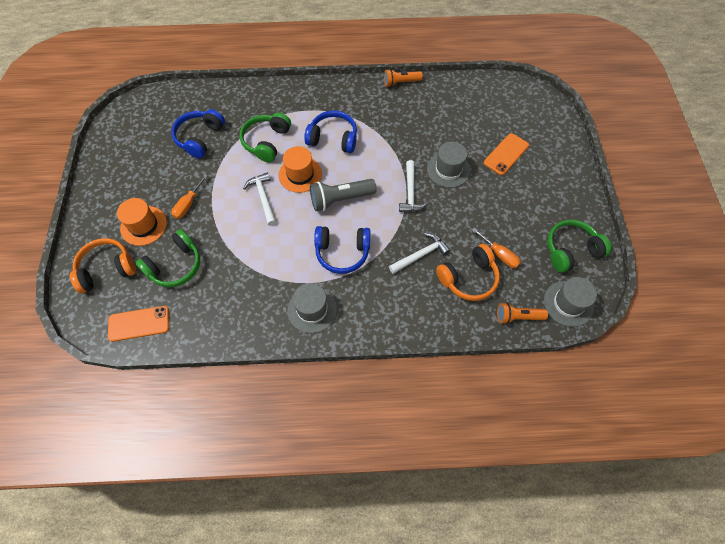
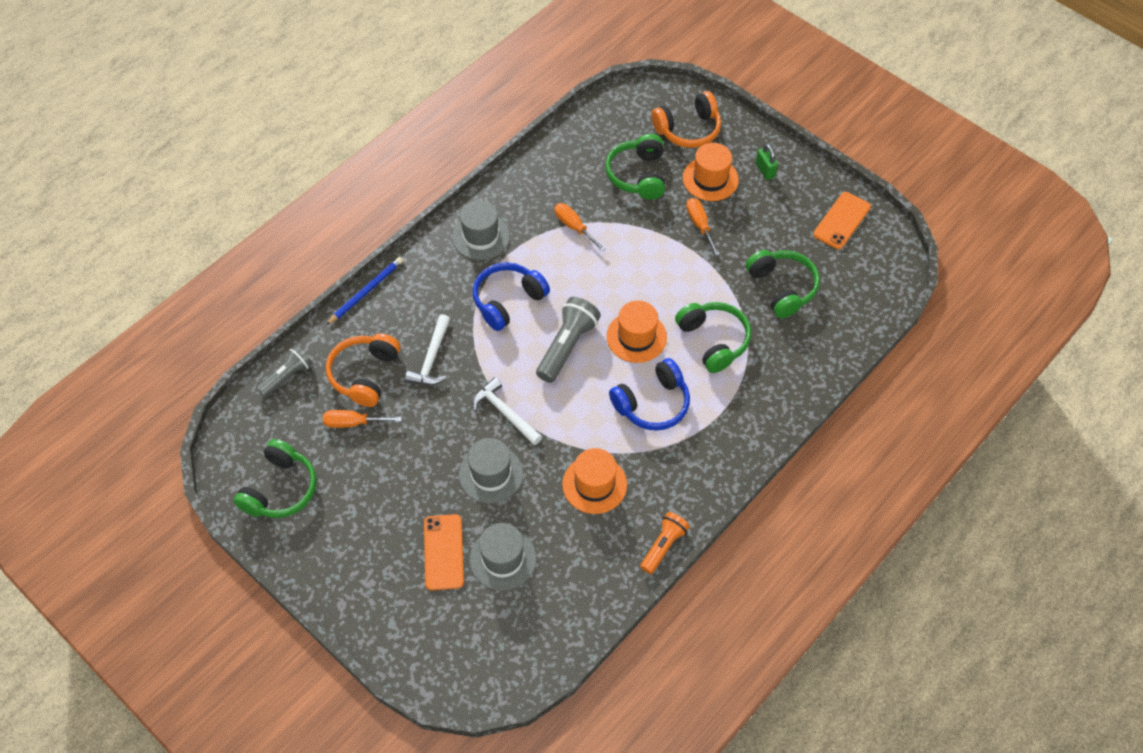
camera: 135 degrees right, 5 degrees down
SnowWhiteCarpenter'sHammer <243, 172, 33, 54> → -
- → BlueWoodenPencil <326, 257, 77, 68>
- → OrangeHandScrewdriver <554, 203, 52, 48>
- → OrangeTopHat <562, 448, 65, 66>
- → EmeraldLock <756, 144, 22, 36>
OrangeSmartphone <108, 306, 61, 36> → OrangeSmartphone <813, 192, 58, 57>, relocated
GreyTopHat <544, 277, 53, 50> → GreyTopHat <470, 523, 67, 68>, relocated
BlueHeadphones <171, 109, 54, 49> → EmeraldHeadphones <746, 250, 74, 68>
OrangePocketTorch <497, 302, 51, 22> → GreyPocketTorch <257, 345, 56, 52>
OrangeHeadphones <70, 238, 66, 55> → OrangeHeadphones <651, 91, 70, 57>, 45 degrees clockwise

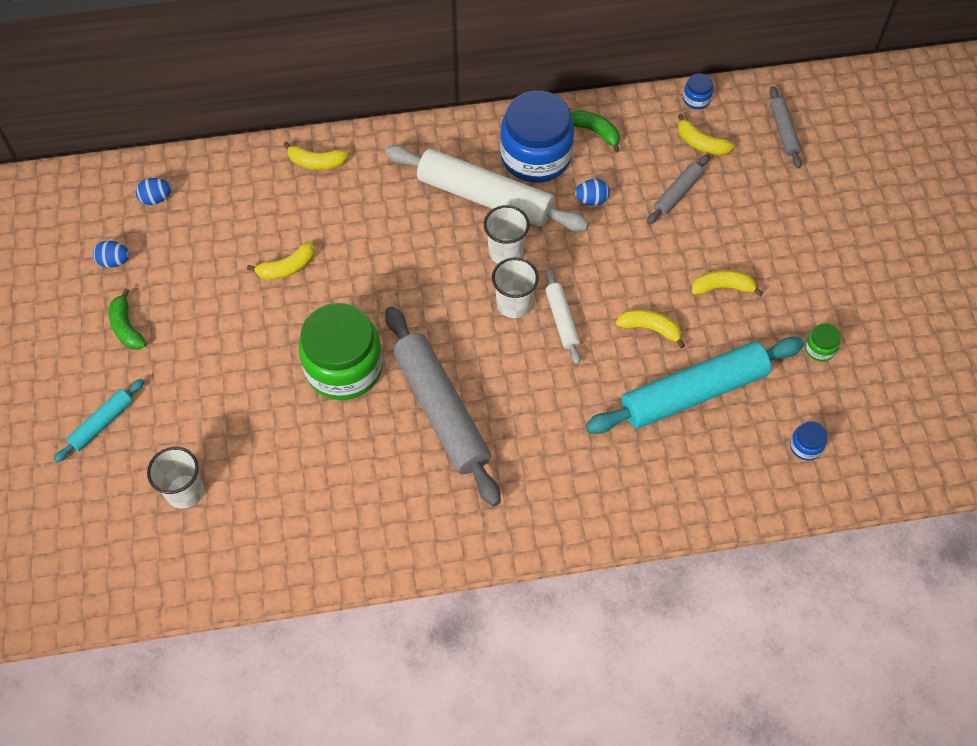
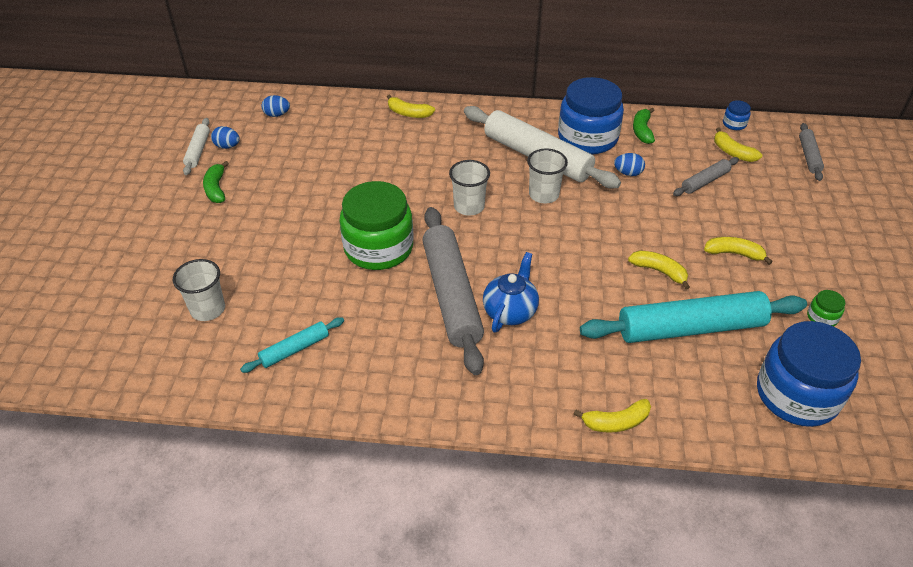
camera: 15 degrees right, 15 degrees down
- → BlueTeaPot <483, 252, 56, 81>
TurquoiseDoughRoller <54, 379, 91, 83> → TurquoiseDoughRoller <240, 317, 104, 56>, relocated
GoldenBananaFruit <247, 242, 68, 38> → GoldenBananaFruit <573, 399, 78, 34>, relocated
SnowWhiteBeaker <492, 258, 47, 60> → SnowWhiteBeaker <449, 160, 41, 56>, relocated
SnowWhiteDoughRoller <545, 269, 36, 95> → SnowWhiteDoughRoller <183, 118, 27, 57>, relocated
EmeraldBananaFruit <570, 110, 50, 43> → EmeraldBananaFruit <633, 108, 22, 36>, 135 degrees counterclockwise
BluePreserveJar <790, 421, 37, 39> → BluePreserveJar <757, 321, 104, 106>, x2.48

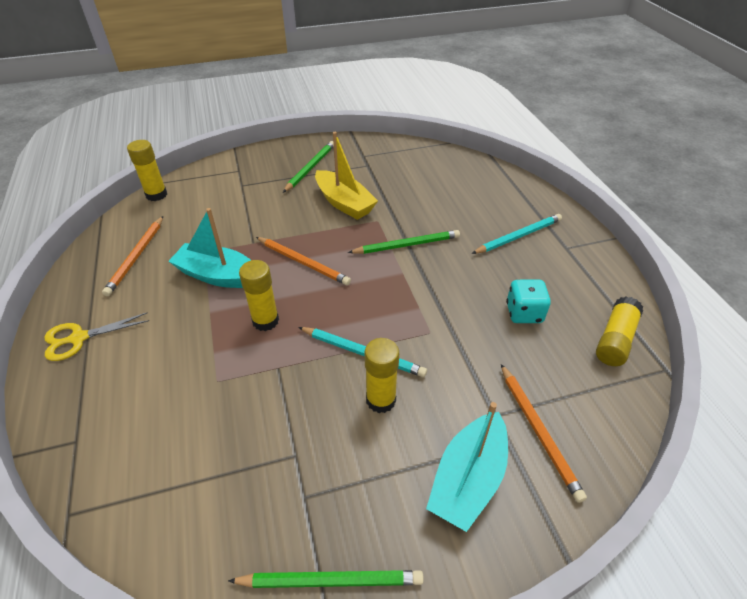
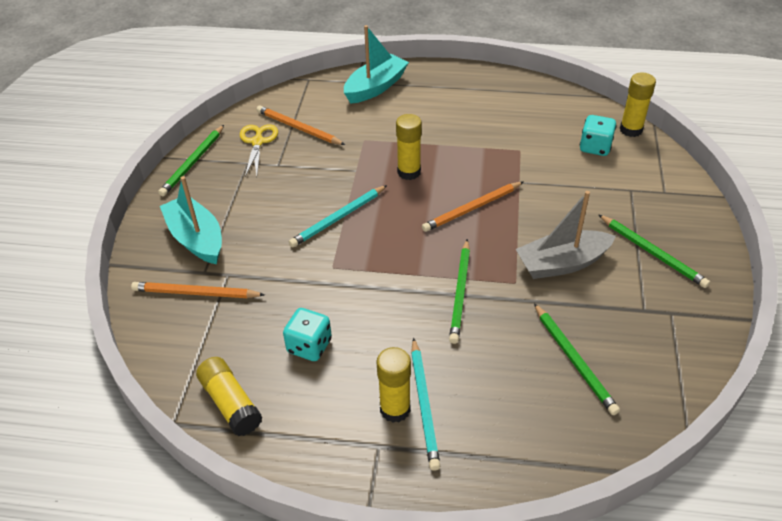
camera: 115 degrees right, 0 degrees up
- → EmeraldWoodenPencil <534, 303, 86, 112>
- → TurquoiseGameDie <580, 115, 37, 41>
GoldenScissors <44, 312, 105, 49> → GoldenScissors <240, 124, 38, 53>, relocated
OrangeWoodenPencil <102, 216, 61, 80> → OrangeWoodenPencil <257, 106, 88, 39>, relocated
TurquoiseSailboat <168, 208, 83, 80> → TurquoiseSailboat <344, 25, 65, 79>, relocated
GoldenGlueStick <365, 338, 34, 75> → GoldenGlueStick <376, 347, 35, 76>, relocated
GoldenSailboat <315, 132, 63, 88> → GreySailboat <516, 191, 100, 88>

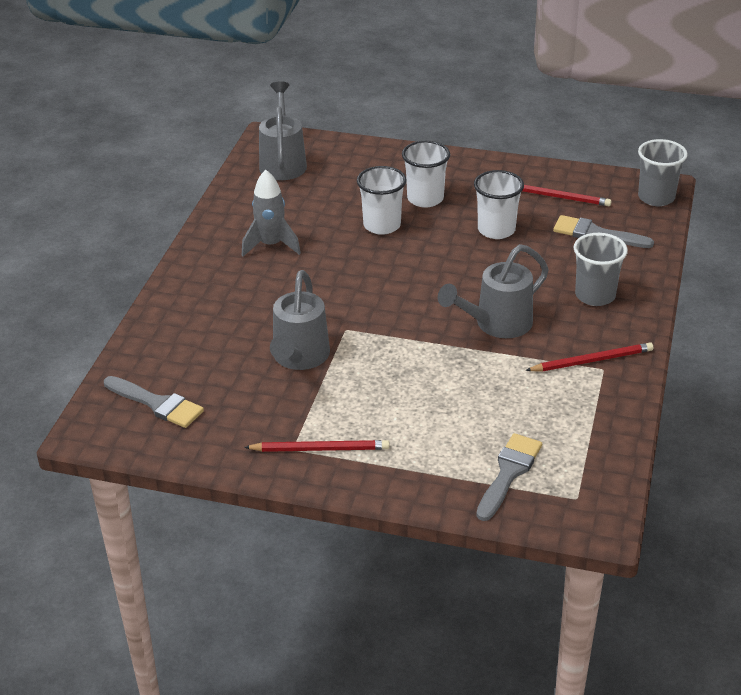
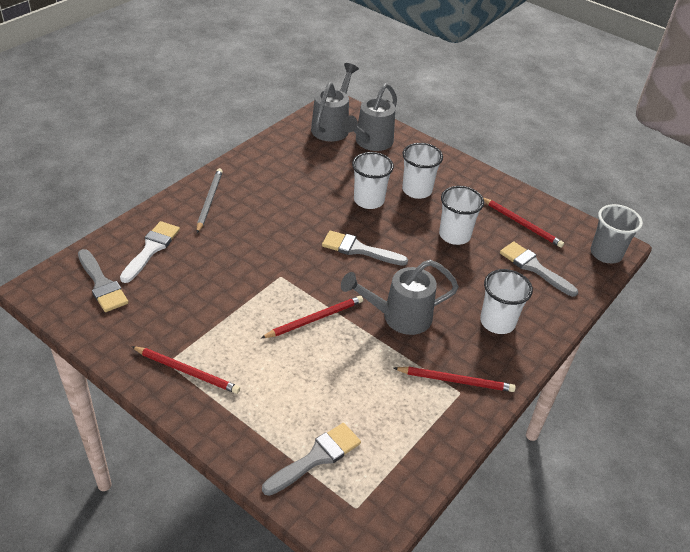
camera: 20 degrees right, 5 degrees up
GreyRocket <242, 170, 59, 87> → -
- → SnowWhiteBrush <120, 221, 60, 62>
- → GreyWoodenPencil <197, 168, 26, 65>
- → RedWoodenPencil <261, 296, 102, 42>
- → GreyBrush <322, 231, 86, 35>
GreySprinklingCan <270, 270, 60, 100> → GreySprinklingCan <342, 83, 55, 68>, relocated
GreyBeaker <574, 233, 54, 73> → SnowWhiteBeaker <480, 269, 53, 65>

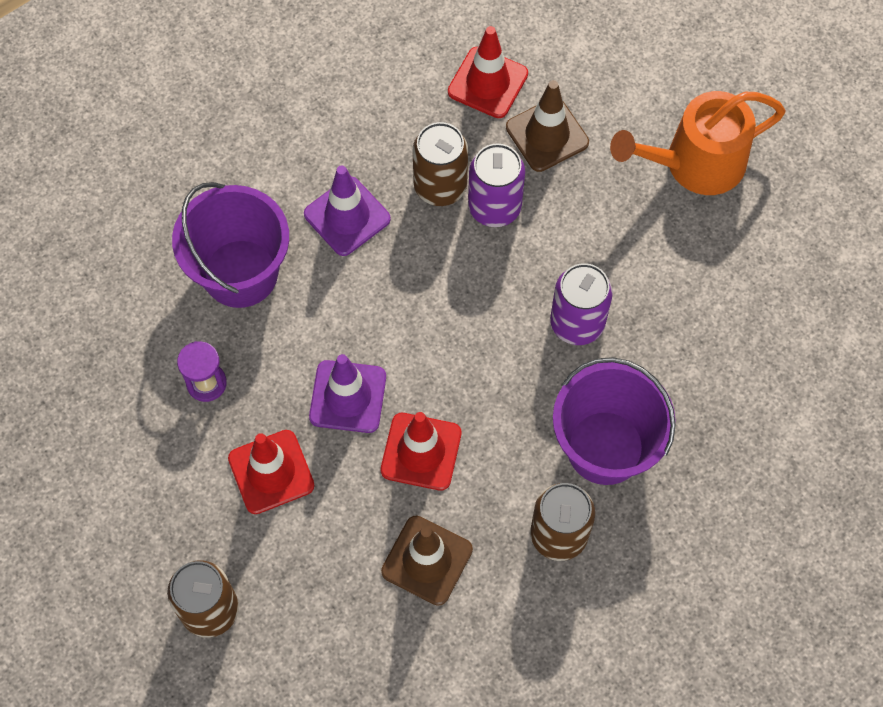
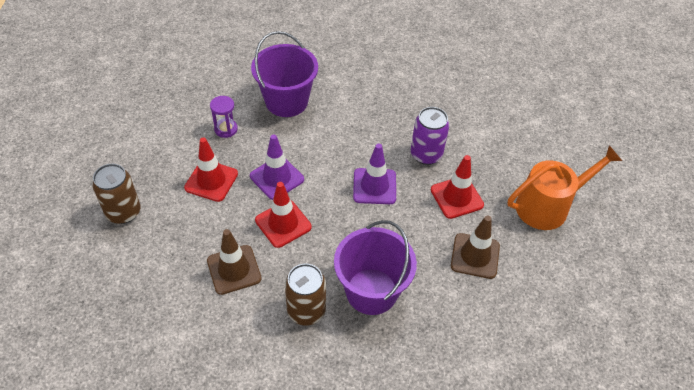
camera: 40 degrees right, 15 degrees down
BrownCan <413, 122, 55, 84> → -
PurpleCan <550, 263, 63, 82> → -
PurpleSafetyCone <304, 165, 87, 91> → PurpleSafetyCone <353, 144, 43, 60>, relocated
RedSafetyCone <448, 26, 80, 92> → RedSafetyCone <431, 155, 53, 64>, relocated
BrownSafetyCone <506, 80, 83, 92> → BrownSafetyCone <451, 215, 49, 64>, relocated
OrangeSprinklingCan <610, 91, 175, 104> → OrangeSprinklingCan <507, 145, 115, 85>, 135 degrees clockwise

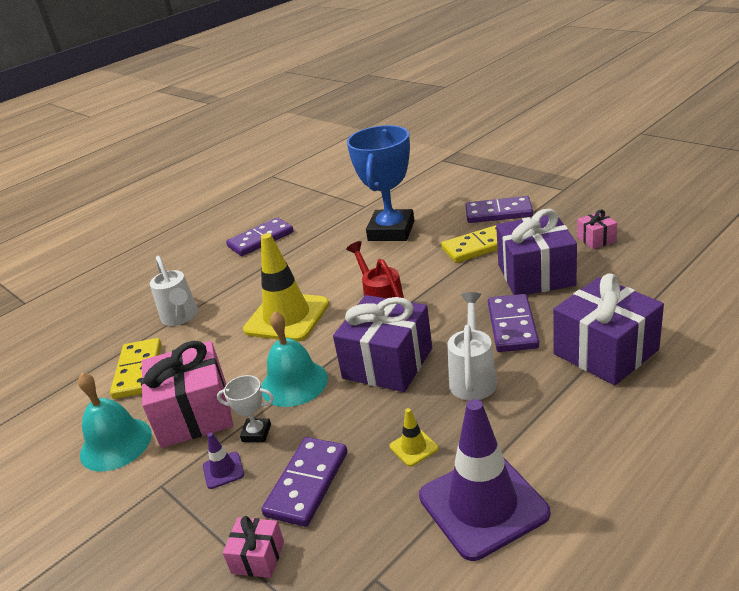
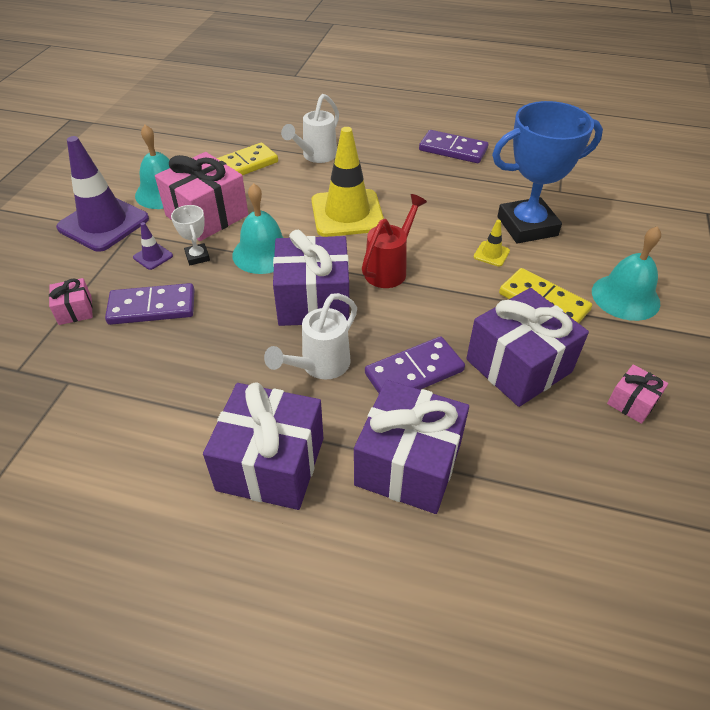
camera: 55 degrees right, 15 degrees up
- → PurplePresent <203, 382, 120, 128>
GoldenSafetyCone <390, 408, 48, 59> → GoldenSafetyCone <474, 220, 36, 47>, relocated
PurpleSafetyCone <419, 399, 131, 162> → PurpleSafetyCone <56, 136, 93, 116>, relocated
PurpleDomino <465, 196, 68, 27> → TurquoiseSchoolBell <592, 226, 69, 95>
SnowWhiteSprinklingCan <447, 292, 50, 108> → SnowWhiteSprinklingCan <264, 293, 93, 87>, 150 degrees clockwise

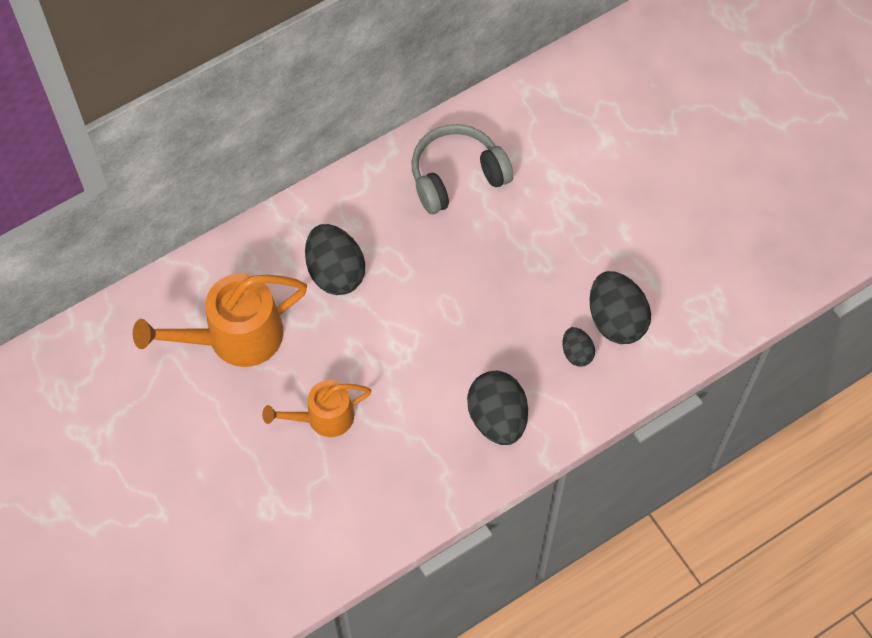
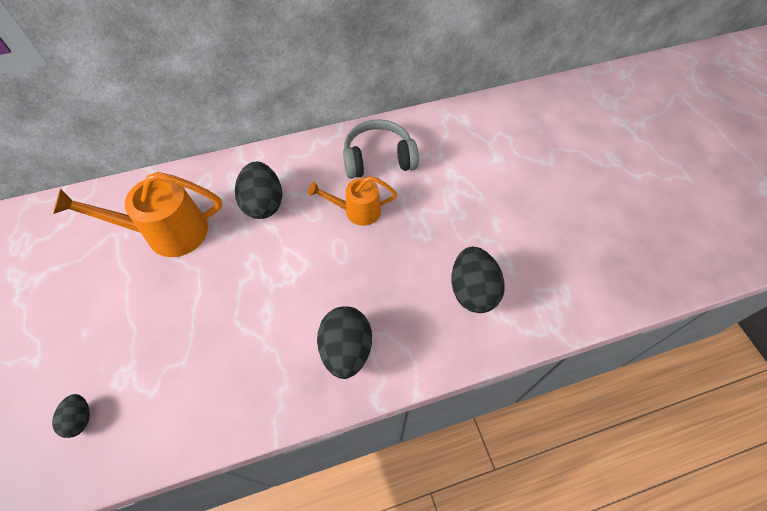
camera: 15 degrees right, 5 degrees down
OrangeSprinklingCan <262, 380, 109, 57> → OrangeSprinklingCan <308, 176, 89, 50>, relocated
EbonyEggShape <562, 327, 33, 39> → EbonyEggShape <52, 394, 38, 44>, relocated

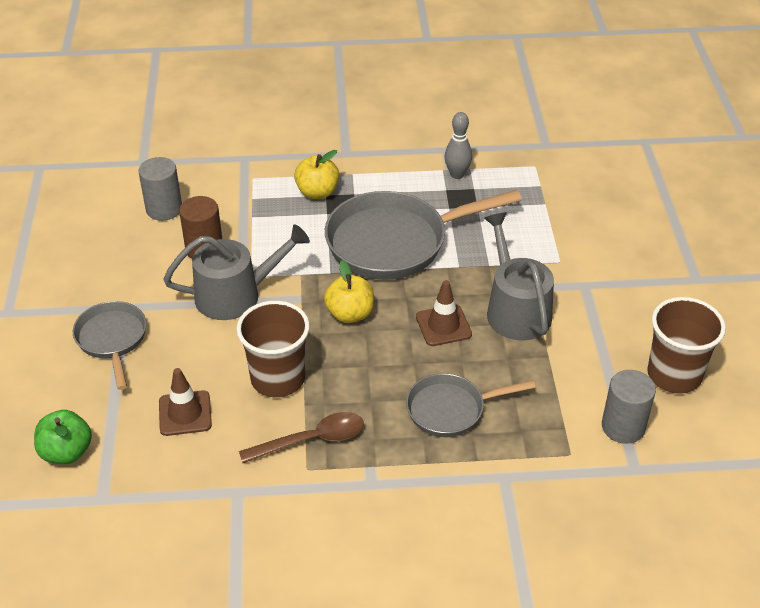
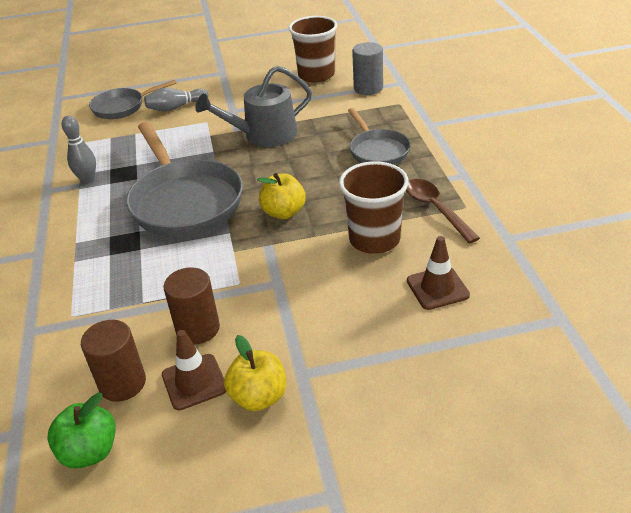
camera: 95 degrees left, 5 degrees down
GreySprinklingCan <164, 224, 146, 96> → -
- → GreyBowlingPin <144, 88, 64, 24>
EmeraldToyApple <34, 410, 58, 54> → EmeraldToyApple <47, 393, 69, 76>, relocated
GreySkillet <73, 301, 74, 89> → GreySkillet <89, 80, 88, 39>, relocated
GoldenToyApple <294, 150, 45, 49> → GoldenToyApple <224, 335, 62, 76>, relocated
BrownSafetyCone <416, 280, 56, 66> → BrownSafetyCone <162, 330, 64, 81>, relocated
GreyCylinder <138, 157, 44, 64> → BrownCylinder <81, 320, 65, 82>

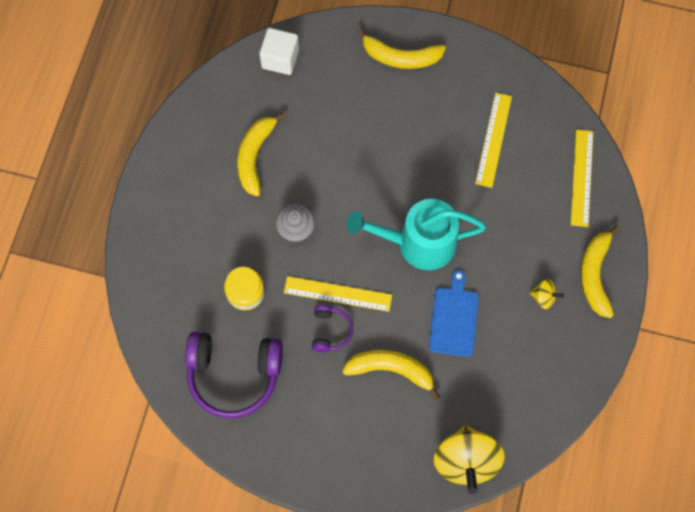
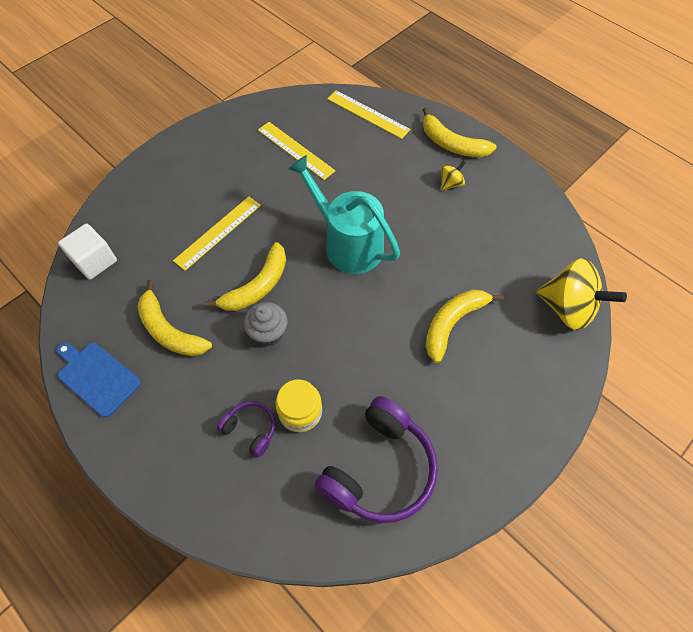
camera: 60 degrees left, 10 degrees down
GoldenStraightedge <284, 276, 108, 36> → GoldenStraightedge <173, 197, 88, 74>, relocated
PurpleHeadphones <312, 305, 41, 47> → PurpleHeadphones <217, 401, 58, 56>, relocated
GoldenBananaFruit <357, 28, 89, 41> → GoldenBananaFruit <204, 242, 82, 69>, relocated
BlueBreadBoard <429, 270, 50, 87> → BlueBreadBoard <57, 342, 84, 76>, relocated
TurquoiseSprinklingCan <347, 199, 139, 71> → TurquoiseSprinklingCan <288, 155, 112, 119>, 105 degrees clockwise

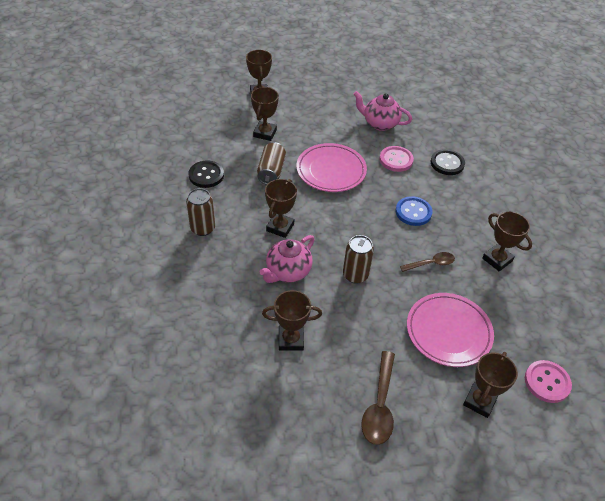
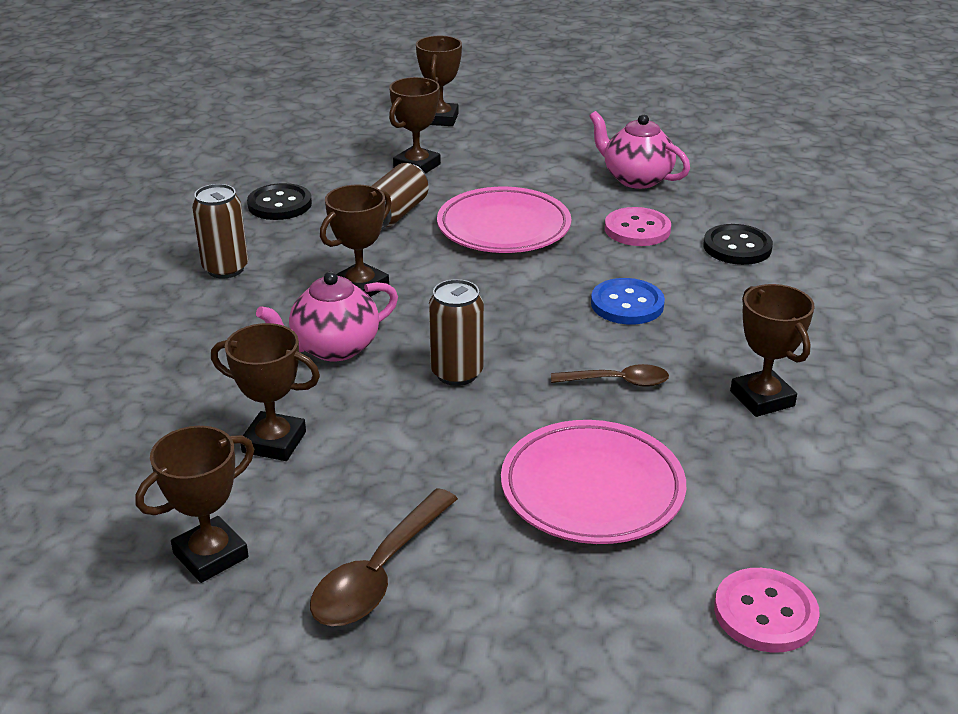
camera: 20 degrees right, 15 degrees down
BrownTrophy <463, 352, 55, 66> → BrownTrophy <135, 426, 119, 157>, relocated

